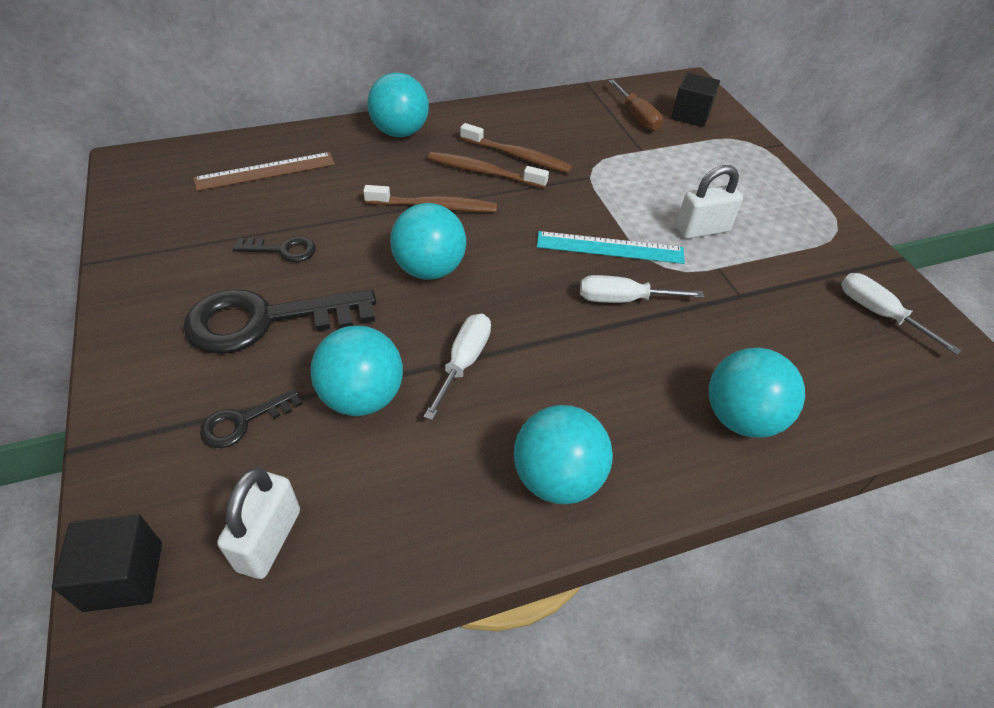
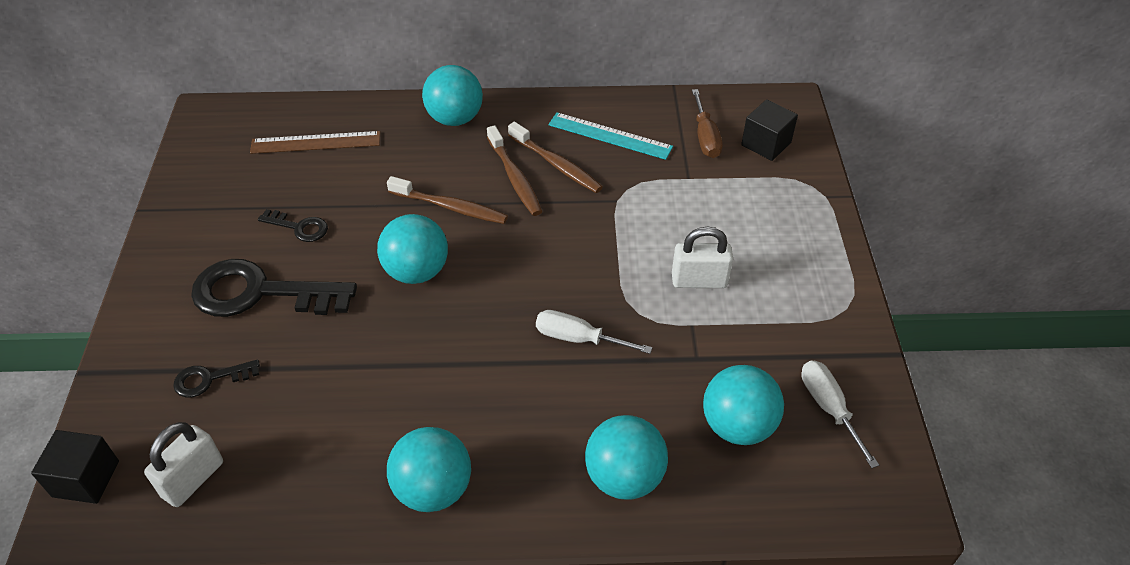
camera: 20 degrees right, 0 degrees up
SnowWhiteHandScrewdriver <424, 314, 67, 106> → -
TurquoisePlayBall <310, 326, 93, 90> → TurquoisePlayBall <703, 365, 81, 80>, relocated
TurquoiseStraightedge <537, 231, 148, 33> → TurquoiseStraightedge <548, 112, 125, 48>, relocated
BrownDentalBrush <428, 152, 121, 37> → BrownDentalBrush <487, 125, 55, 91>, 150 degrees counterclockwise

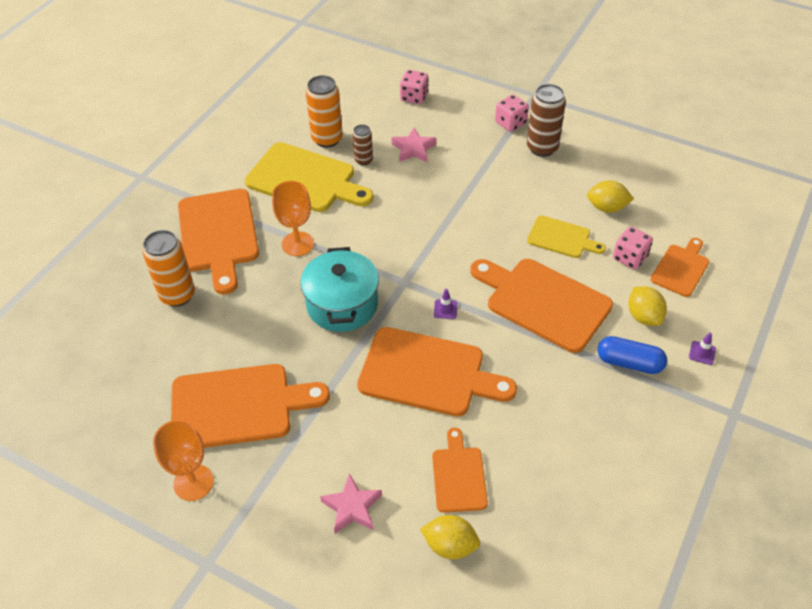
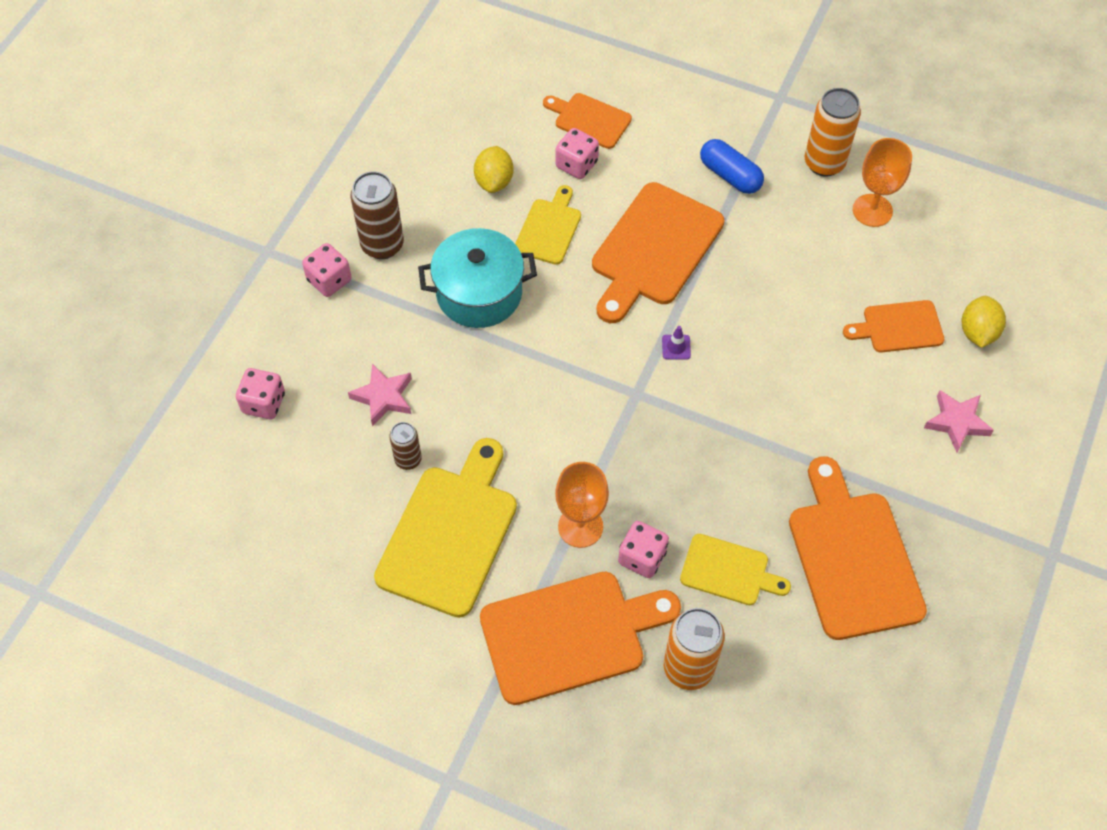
camera: 95 degrees left, 10 degrees up
OrangeBreadBoard <357, 327, 160, 89> → -
GoldenCitrusFruit <628, 287, 39, 39> → -
PurpleSafetyCone <689, 333, 27, 32> → -
- → RosePinkGameDie <618, 521, 51, 57>
- → GoldenBreadBoard <680, 534, 111, 71>
OrangeWineGlass <153, 420, 61, 81> → OrangeWineGlass <853, 138, 59, 89>, relocated
TurquoiseCookingPot <300, 247, 79, 85> → TurquoiseCookingPot <418, 228, 119, 100>, relocated
OrangeCan <306, 75, 37, 73> → OrangeCan <805, 88, 56, 89>, relocated
BluePillShape <598, 336, 69, 38> → BluePillShape <700, 139, 64, 55>, 60 degrees counterclockwise

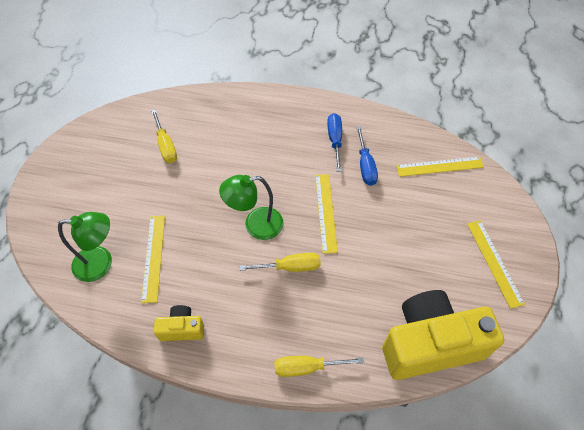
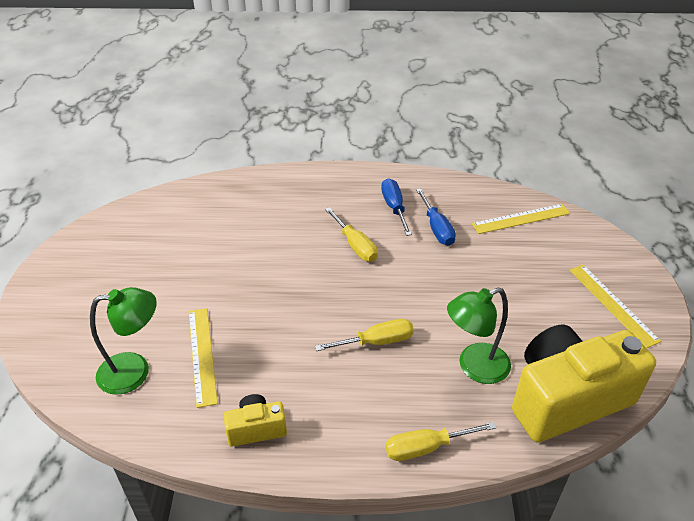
camera: 10 degrees left, 15 degrees down
GoldenStraightedge <315, 174, 23, 80> → -
GoldenHandScrewdriver <151, 109, 26, 54> → GoldenHandScrewdriver <325, 207, 53, 55>, relocated
EmeraldLamp <219, 175, 65, 65> → EmeraldLamp <447, 287, 64, 97>, relocated

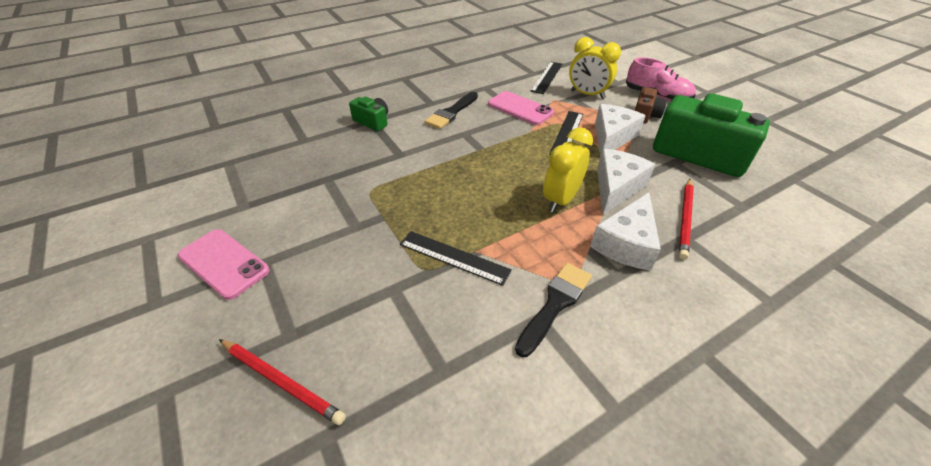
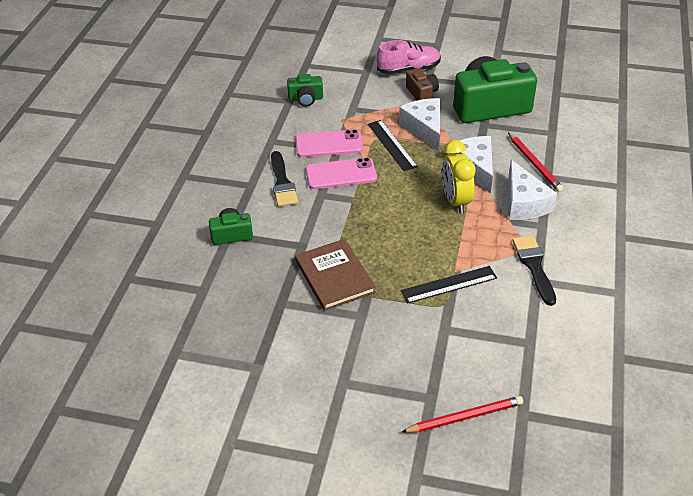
camera: 45 degrees left, 0 degrees up
GoldenBedsideClock <569, 37, 52, 62> → -
- → BrownHardcover <295, 239, 81, 72>
RosePinkSmartphone <177, 229, 93, 71> → RosePinkSmartphone <306, 157, 71, 32>, relocated
EbonyStraightedge <531, 62, 31, 32> → EmeraldCamera <287, 74, 36, 33>

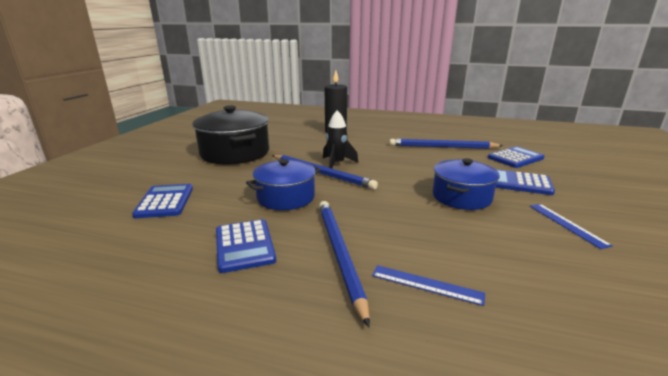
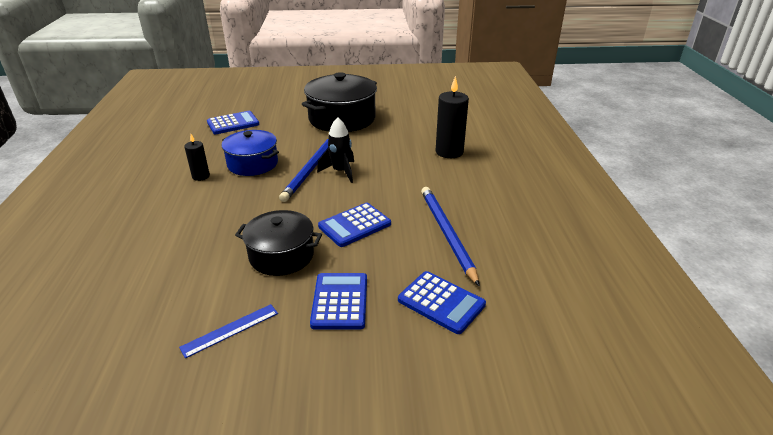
camera: 70 degrees right, 10 degrees up
BlueWoodenPencil <319, 201, 51, 126> → -
BlueStraightedge <372, 265, 113, 41> → -
- → EbonyWaxCandle <184, 134, 26, 47>
BlueCalculator <216, 219, 60, 54> → BlueCalculator <318, 203, 73, 44>, relocated
BlueCookingPot <433, 158, 67, 52> → EbonyCookingPot <235, 210, 87, 66>

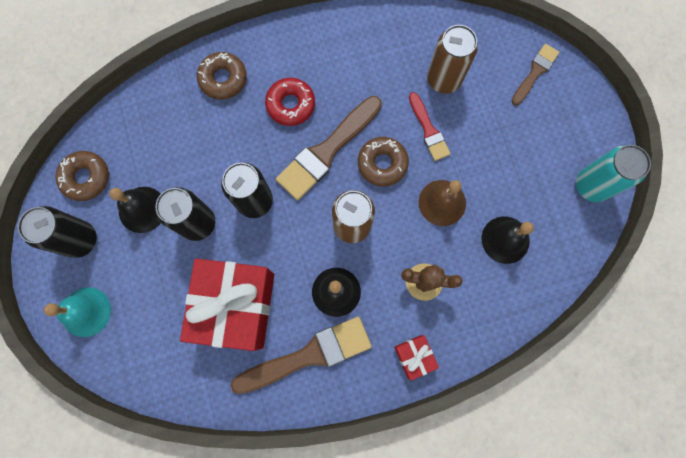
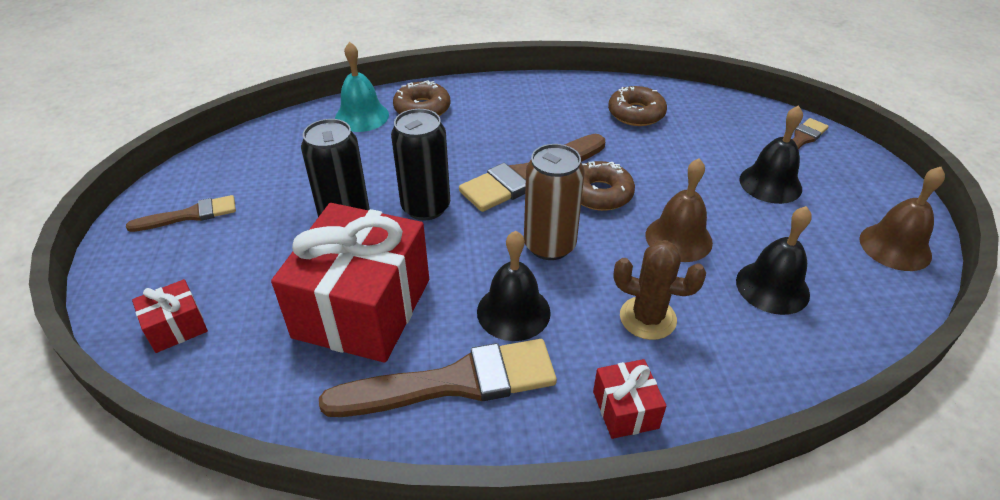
camera: 10 degrees right, 35 degrees down
RedGlazedDonut <265, 78, 50, 48> → -
RedBrush <409, 92, 41, 69> → -
BrownCan <427, 25, 51, 69> → -
- → RedPresent <132, 279, 76, 74>
TurquoiseSchoolBell <44, 287, 67, 50> → TurquoiseSchoolBell <335, 42, 54, 90>, relocated
BrownGlazedDonut <55, 151, 54, 50> → BrownGlazedDonut <608, 86, 59, 40>, relocated
EbonySchoolBell <109, 187, 52, 46> → EbonySchoolBell <739, 105, 64, 99>, relocated
EbonyCan <18, 206, 79, 52> → BrownBrush <126, 195, 110, 37>
TurquoiseCan <576, 145, 75, 57> → BrownSchoolBell <859, 167, 86, 104>

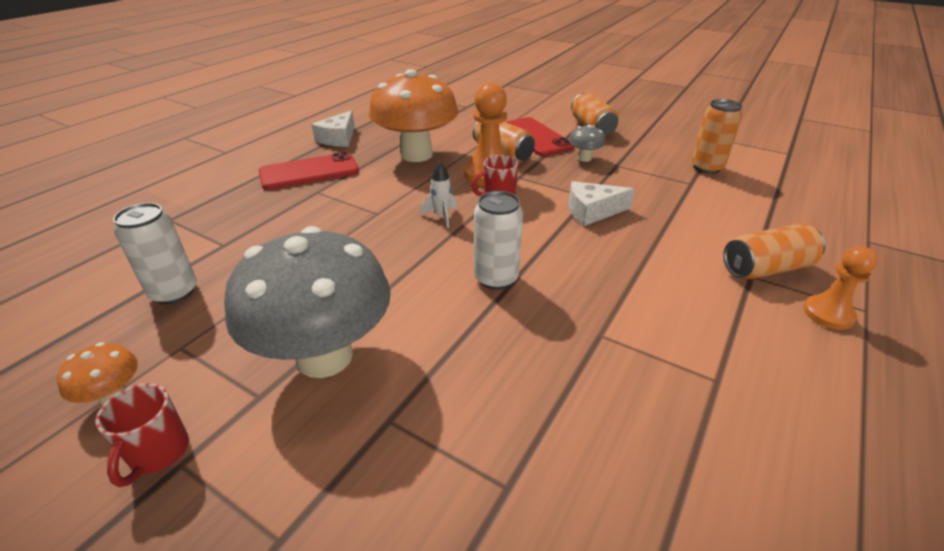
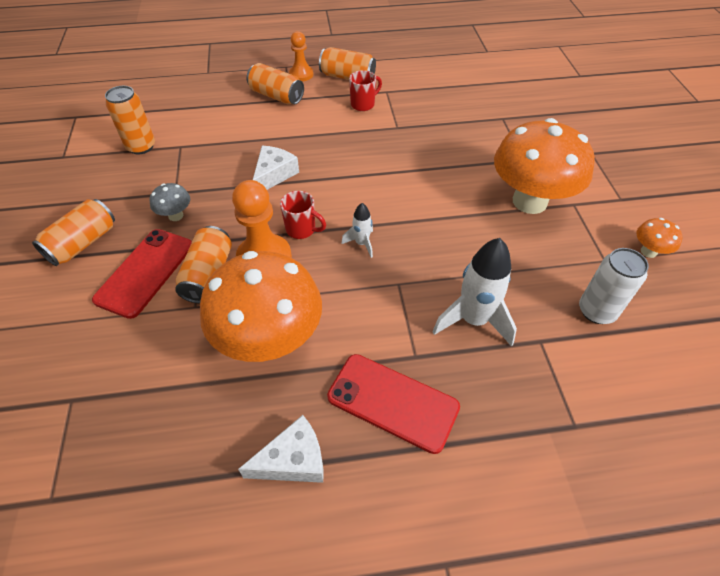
camera: 130 degrees left, 15 degrees up
SnowWhiteCan <474, 191, 49, 99> → -
- → OrangeCan <319, 47, 57, 33>
- → SnowWhiteRocket <433, 238, 84, 108>
RedCoffeeMug <96, 383, 93, 104> → RedCoffeeMug <349, 70, 33, 41>, relocated
GreyFungus <224, 226, 167, 152> → OrangeFungus <494, 118, 101, 96>
SnowWhiteCheese <569, 181, 66, 45> → SnowWhiteCheese <253, 146, 46, 44>, 105 degrees counterclockwise

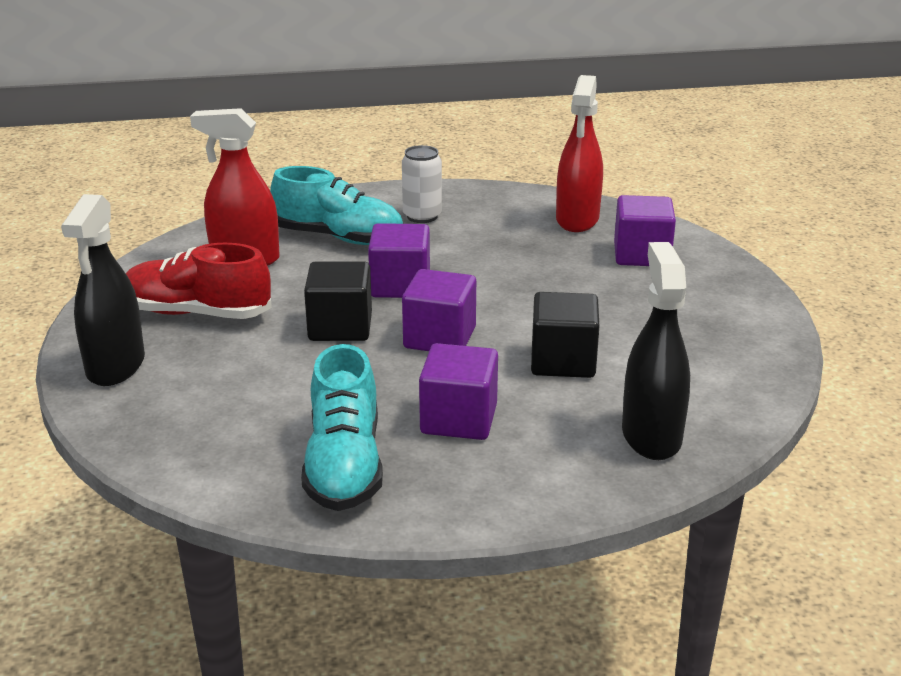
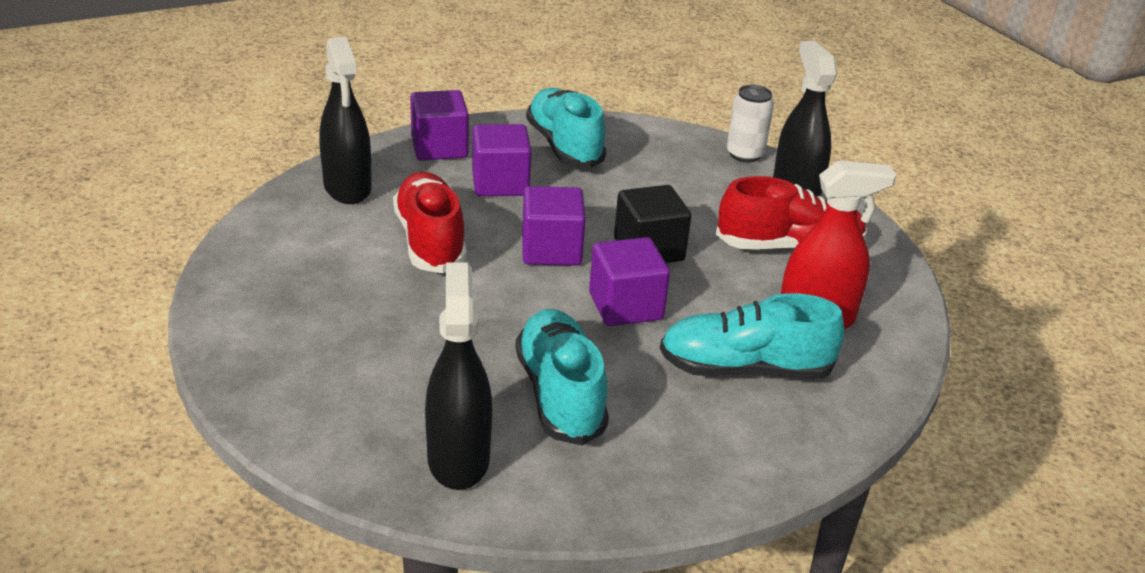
camera: 160 degrees right, 5 degrees up
- → TurquoiseSneaker <515, 309, 94, 136>
SnowWhiteCan <402, 145, 40, 78> → SnowWhiteCan <727, 85, 47, 77>, relocated
PurpleSolidCube <614, 195, 62, 71> → PurpleSolidCube <410, 90, 59, 70>, relocated
EbonySolidCube <531, 292, 68, 86> → RedSneaker <393, 172, 74, 101>
RedSprayBottle <556, 75, 47, 157> → EbonySprayBottle <425, 263, 67, 227>

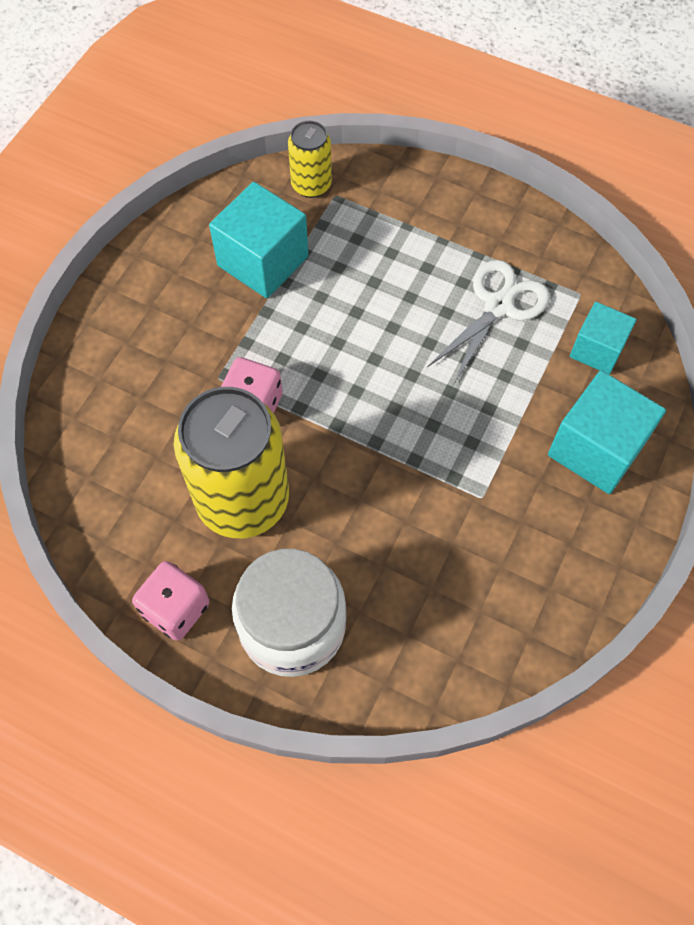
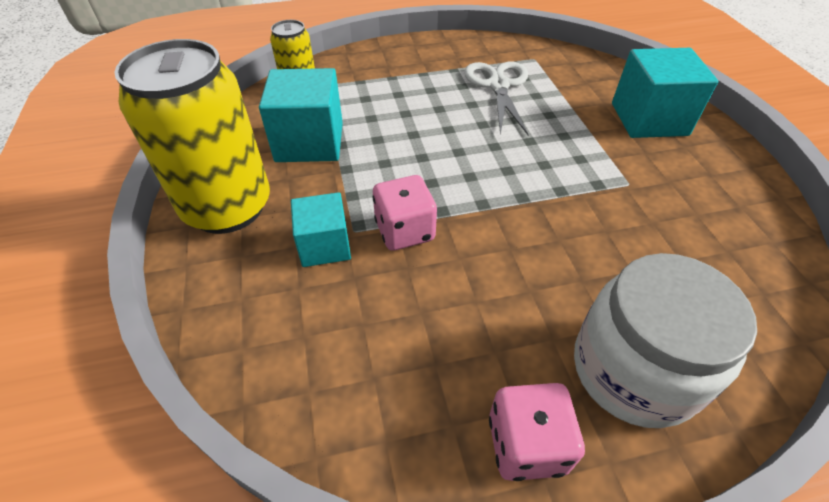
camera: 40 degrees left, 15 degrees down
GoldenCan <174, 387, 115, 151> → GoldenCan <114, 39, 156, 195>, relocated
TurquoiseSolidCube <570, 302, 66, 72> → TurquoiseSolidCube <291, 192, 60, 75>, relocated

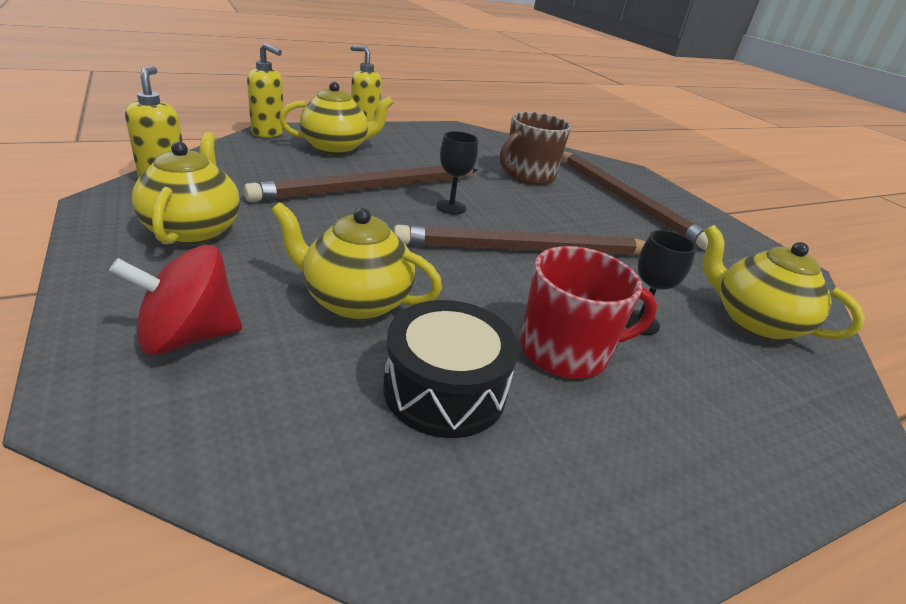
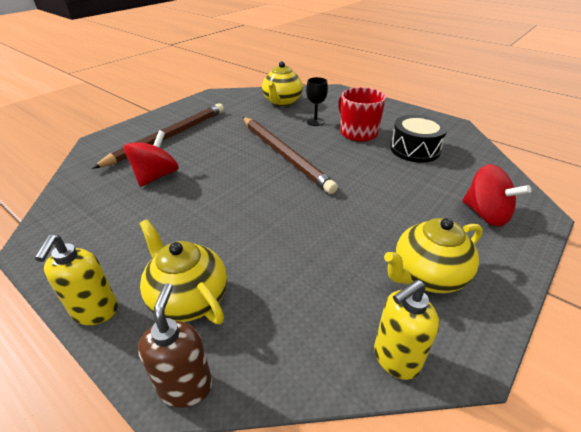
camera: 110 degrees left, 5 degrees up
BrownWoodenPencil <244, 166, 234, 36> → -
GoldenTeaPot <271, 202, 171, 118> → -
EbonyWineGlass <436, 131, 42, 83> → -
BrownCoffeeMug <500, 112, 71, 73> → RedWhirligig <124, 130, 55, 57>
GoldenPumpBottle <247, 43, 37, 94> → BrownPumpBottle <138, 283, 74, 125>

